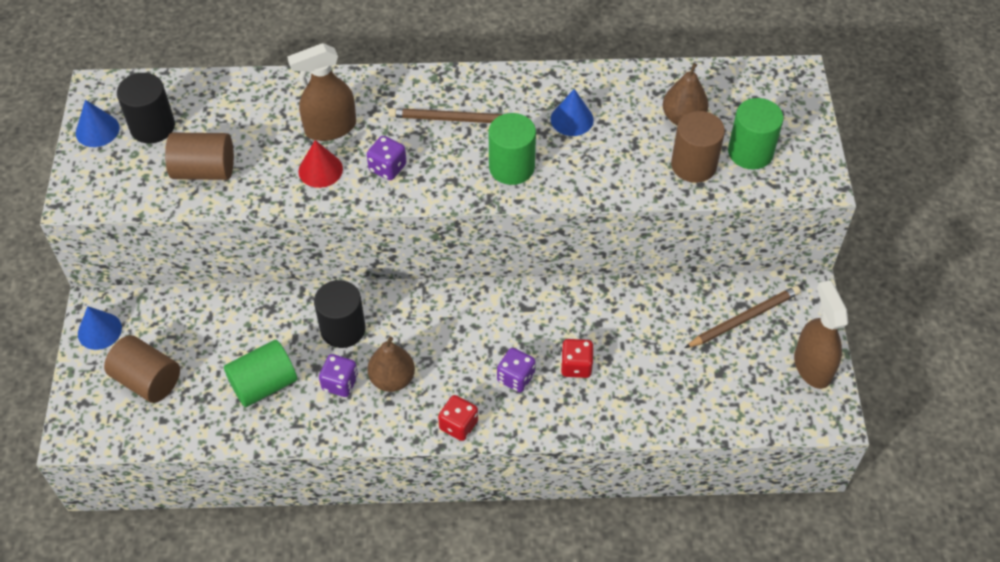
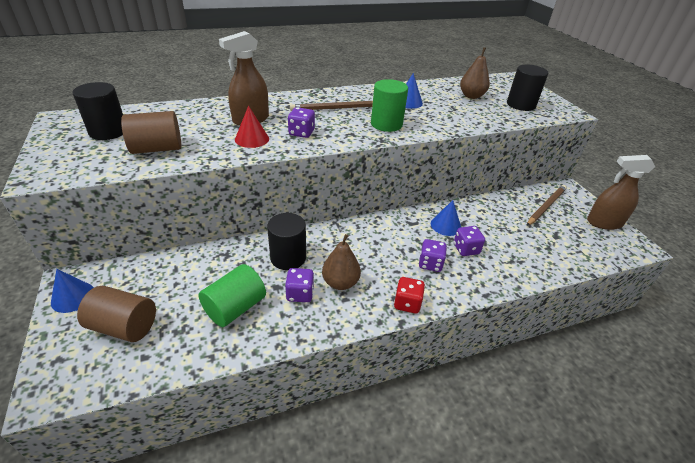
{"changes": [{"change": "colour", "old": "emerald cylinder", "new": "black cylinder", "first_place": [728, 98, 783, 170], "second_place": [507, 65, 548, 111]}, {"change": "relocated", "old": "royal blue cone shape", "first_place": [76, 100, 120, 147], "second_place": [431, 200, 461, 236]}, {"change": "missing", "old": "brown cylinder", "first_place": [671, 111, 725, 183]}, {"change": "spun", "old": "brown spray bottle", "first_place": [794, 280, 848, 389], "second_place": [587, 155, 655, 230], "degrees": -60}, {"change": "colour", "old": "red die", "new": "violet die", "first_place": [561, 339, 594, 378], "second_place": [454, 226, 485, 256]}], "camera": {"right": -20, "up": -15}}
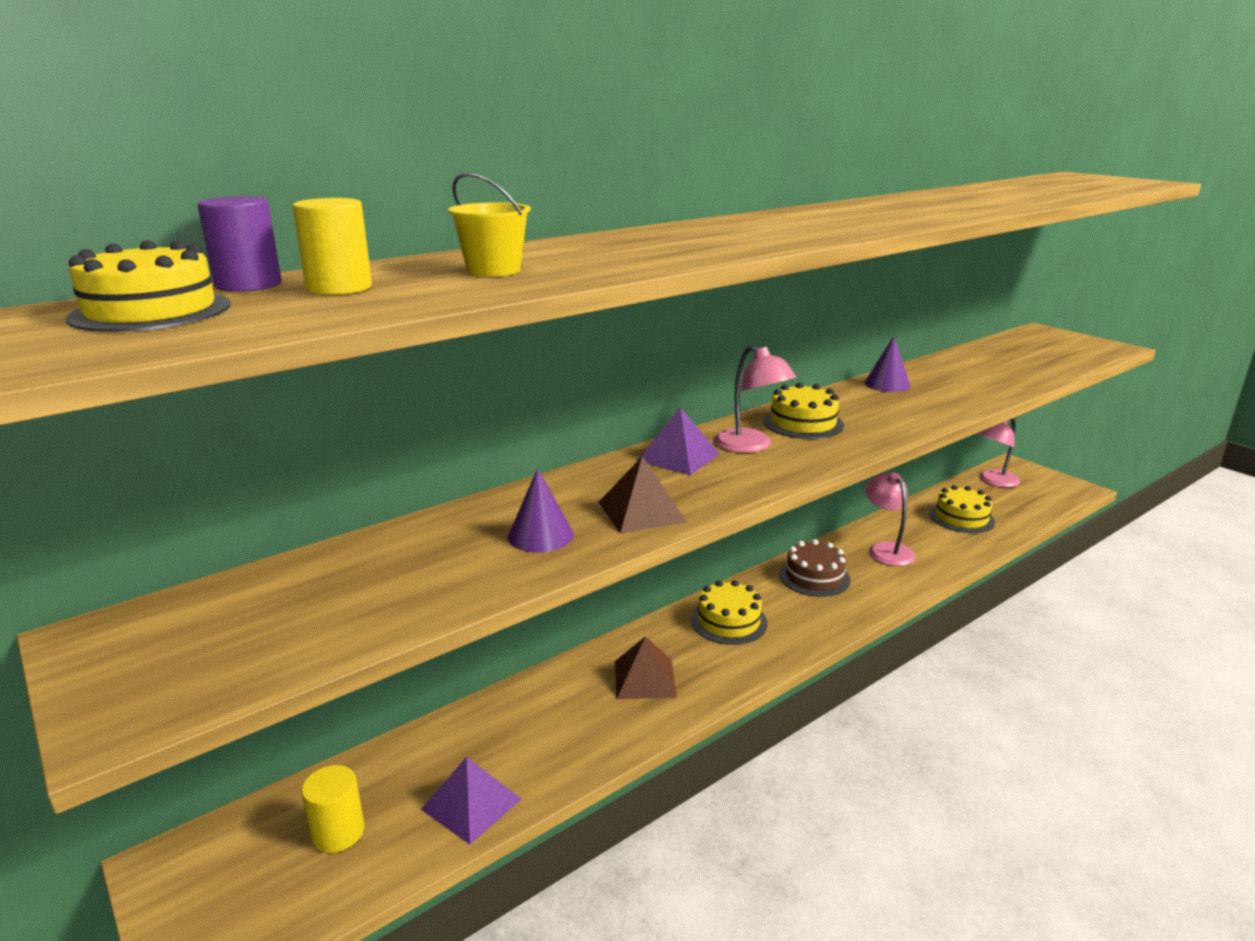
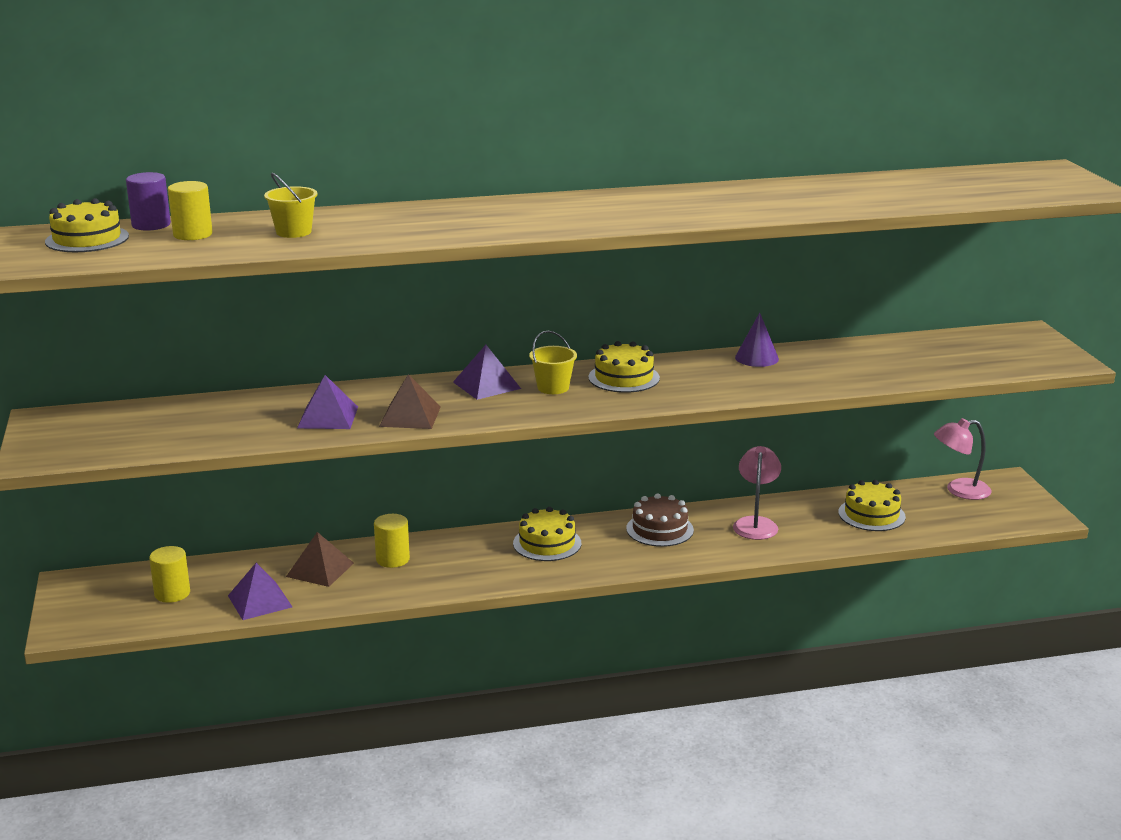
{"changes": [{"change": "exchanged", "old": "rose-pink reading lamp", "new": "yellow sand bucket", "first_place": [714, 345, 797, 453], "second_place": [529, 331, 577, 394]}, {"change": "exchanged", "old": "violet cone shape", "new": "violet pyramid", "first_place": [508, 468, 574, 553], "second_place": [297, 375, 358, 429]}, {"change": "relocated", "old": "brown pyramid", "first_place": [615, 636, 677, 699], "second_place": [286, 532, 354, 587]}, {"change": "appeared", "new": "yellow cylinder", "second_place": [374, 514, 410, 568]}], "camera": {"right": 25, "up": 0}}
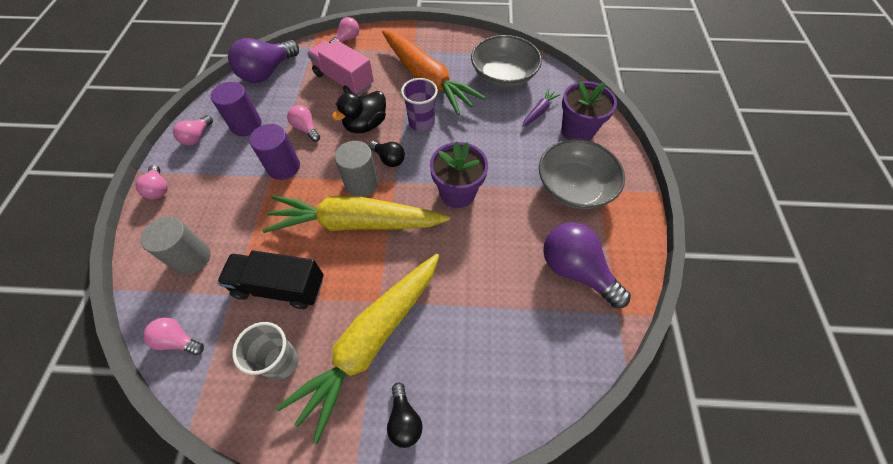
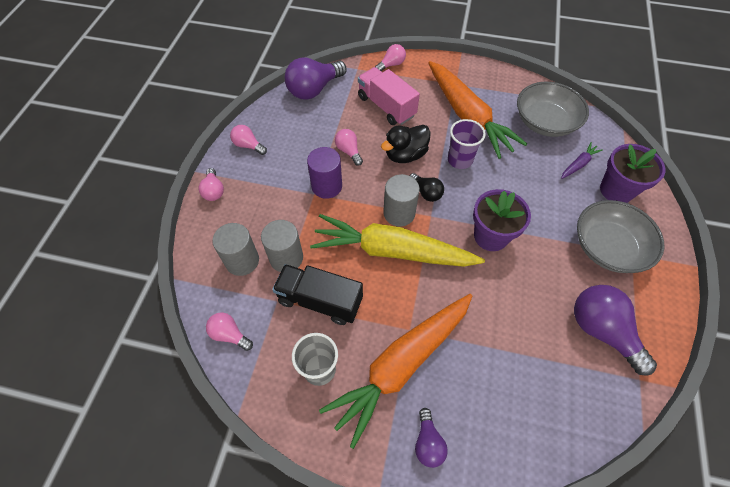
{"changes": [{"change": "missing", "old": "violet cylinder", "first_place": [211, 82, 262, 136]}, {"change": "spun", "old": "rose-pink lightbulb", "first_place": [173, 115, 213, 145], "second_place": [230, 125, 267, 155], "degrees": 90}, {"change": "colour", "old": "yellow root vegetable", "new": "orange-coloured root vegetable", "first_place": [277, 254, 439, 444], "second_place": [319, 294, 472, 449]}, {"change": "colour", "old": "black lightbulb", "new": "violet lightbulb", "first_place": [387, 383, 423, 448], "second_place": [415, 408, 448, 468]}, {"change": "appeared", "new": "grey cylinder", "second_place": [261, 220, 303, 272]}], "camera": {"right": 10, "up": 0}}
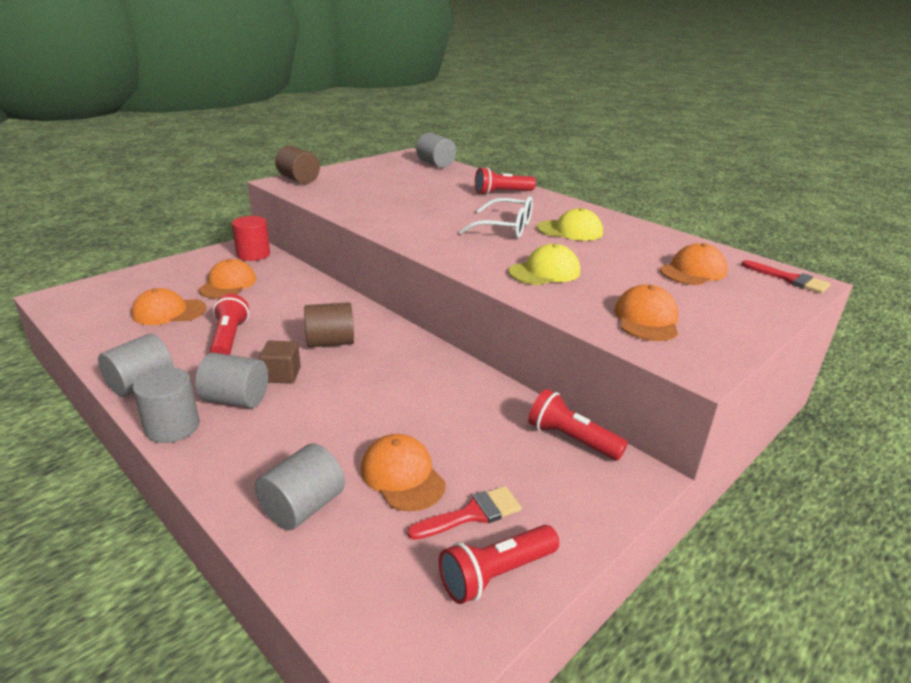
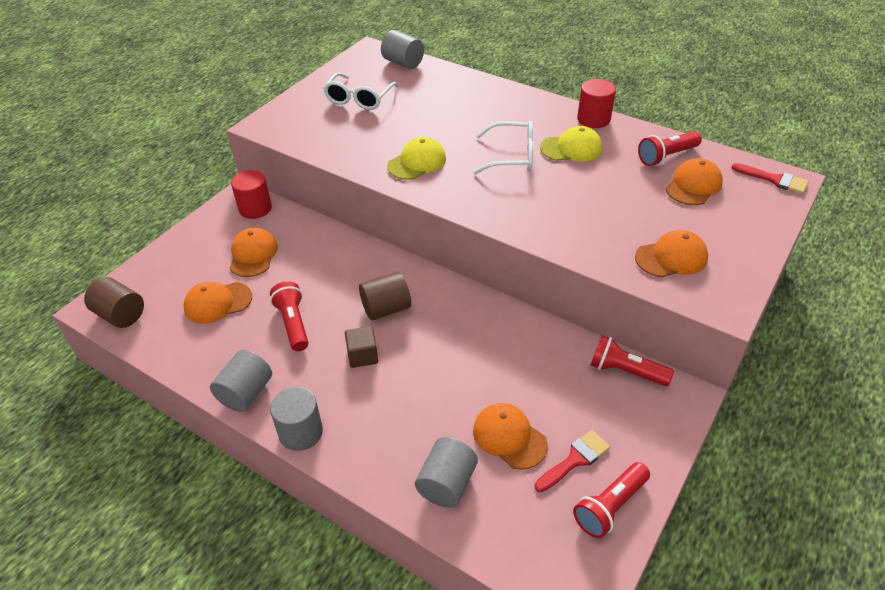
{"changes": [{"change": "relocated", "old": "brown cylinder", "first_place": [275, 145, 320, 184], "second_place": [84, 277, 144, 328]}, {"change": "relocated", "old": "red flashlight", "first_place": [475, 167, 536, 195], "second_place": [638, 131, 702, 166]}, {"change": "relocated", "old": "yellow peaked cap", "first_place": [509, 244, 580, 285], "second_place": [387, 137, 446, 180]}, {"change": "spun", "old": "orange-coloured peaked cap", "first_place": [614, 284, 679, 341], "second_place": [635, 230, 708, 278], "degrees": 75}, {"change": "missing", "old": "grey cylinder", "first_place": [195, 353, 268, 408]}, {"change": "appeared", "new": "snow-white spectacles", "second_place": [323, 72, 399, 110]}, {"change": "appeared", "new": "red cylinder", "second_place": [577, 79, 616, 128]}], "camera": {"right": -10, "up": 15}}
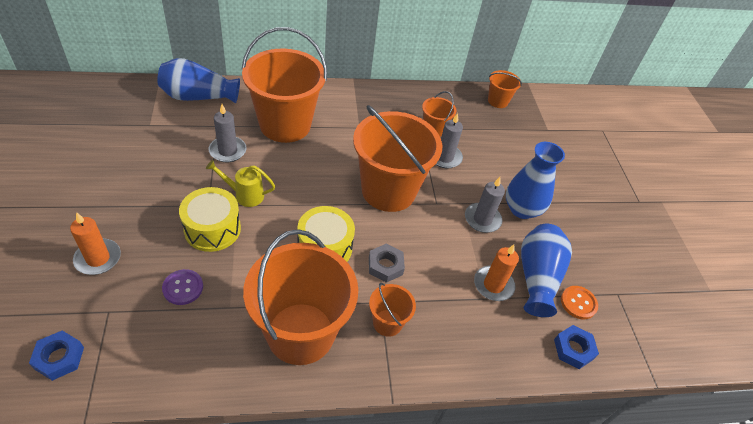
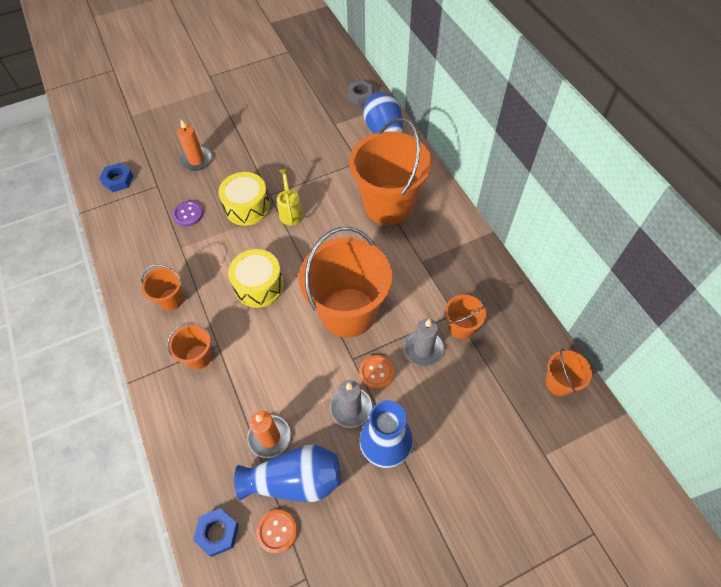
{"changes": [{"change": "missing", "old": "grey pillar candle", "first_place": [209, 104, 246, 163]}, {"change": "size", "old": "orange-coloured sand bucket", "first_place": [243, 229, 358, 365], "second_place": [141, 264, 184, 311], "factor": 0.46}, {"change": "relocated", "old": "grey hexagon nut", "first_place": [369, 244, 405, 283], "second_place": [347, 80, 374, 106]}, {"change": "appeared", "new": "orange-coloured shirt button", "second_place": [359, 355, 394, 389]}], "camera": {"right": 80, "up": 10}}
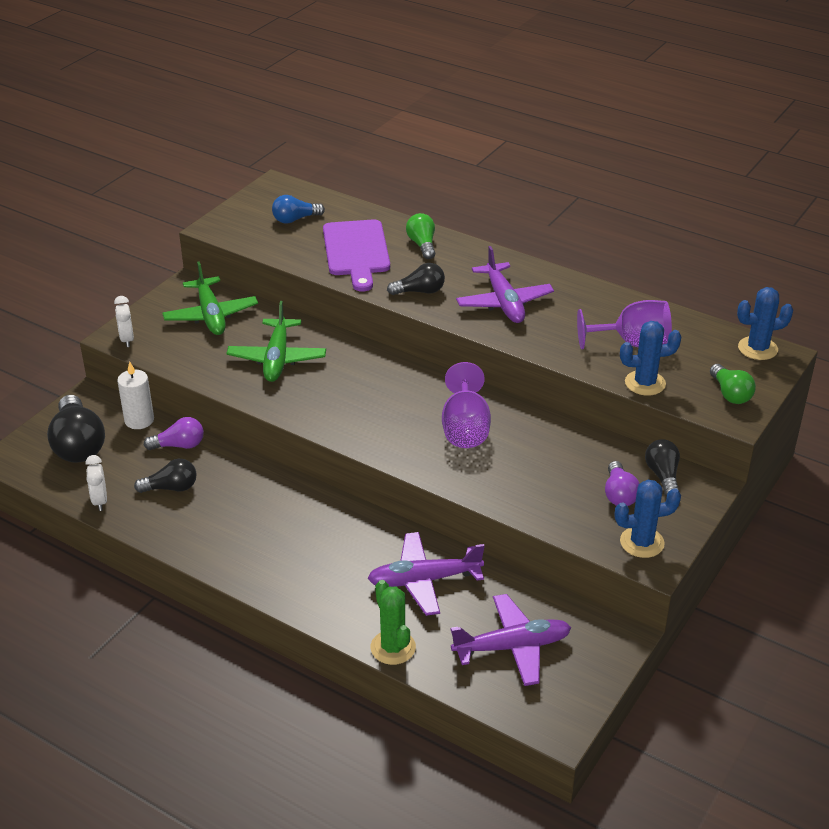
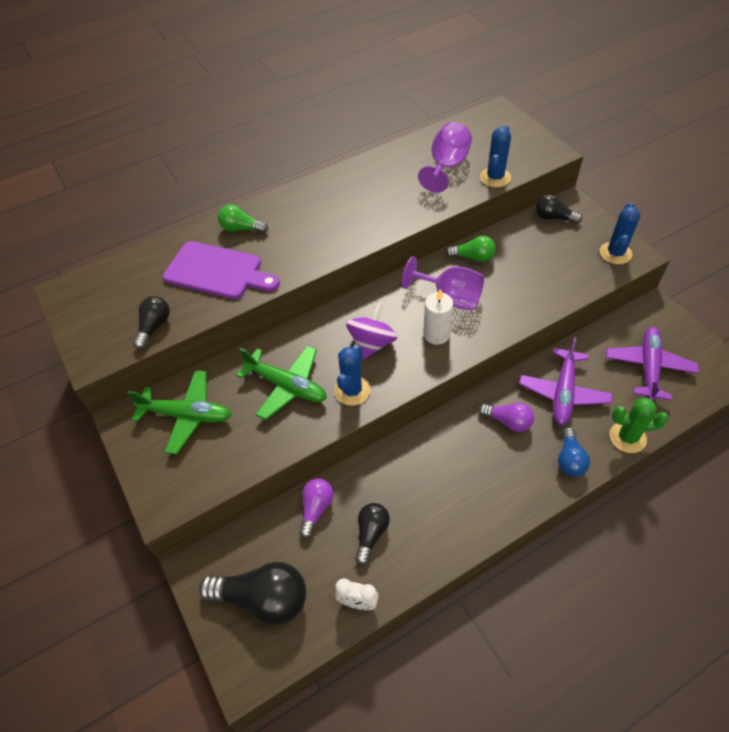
{"changes": [{"change": "relocated", "old": "royal blue lightbulb", "first_place": [272, 195, 325, 224], "second_place": [558, 427, 590, 477]}, {"change": "missing", "old": "violet aeroplane", "first_place": [456, 246, 554, 323]}, {"change": "relocated", "old": "black lightbulb", "first_place": [387, 263, 445, 295], "second_place": [133, 296, 170, 349]}, {"change": "relocated", "old": "royal blue prickly plant", "first_place": [737, 287, 793, 360], "second_place": [334, 345, 370, 406]}, {"change": "missing", "old": "snow-white bedside clock", "first_place": [114, 296, 134, 347]}, {"change": "relocated", "old": "snow-white pillar candle", "first_place": [117, 361, 154, 429], "second_place": [423, 289, 453, 345]}, {"change": "relocated", "old": "emerald lightbulb", "first_place": [710, 364, 756, 404], "second_place": [445, 236, 496, 262]}, {"change": "relocated", "old": "violet lightbulb", "first_place": [605, 461, 639, 506], "second_place": [479, 403, 534, 432]}, {"change": "appeared", "new": "violet toy top", "second_place": [346, 303, 398, 359]}], "camera": {"right": -60, "up": 15}}
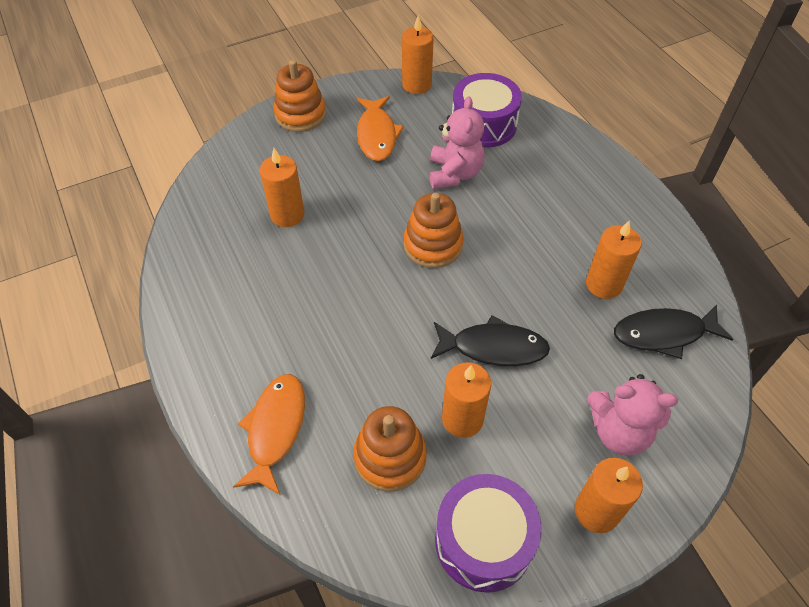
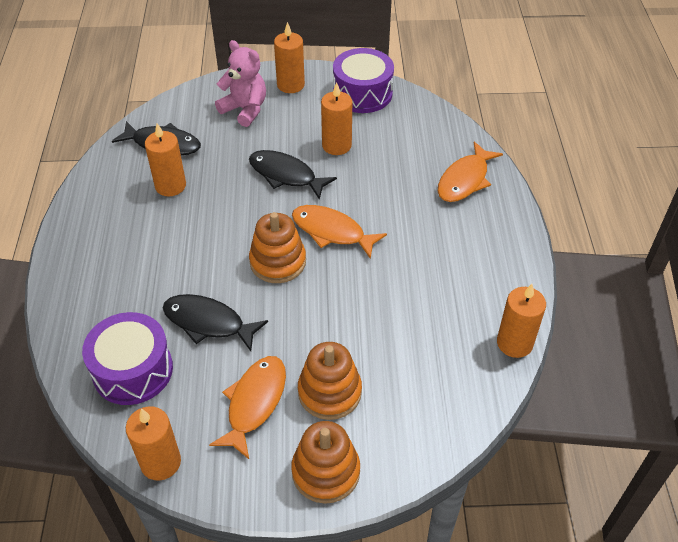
{"changes": [{"change": "exchanged", "old": "rose-pink teddy", "new": "black toy fish", "first_place": [430, 96, 485, 189], "second_place": [163, 294, 268, 351]}, {"change": "relocated", "old": "orange-coloured pillar candle", "first_place": [260, 148, 304, 227], "second_place": [497, 284, 546, 358]}, {"change": "relocated", "old": "orange-coloured stacking rings", "first_place": [353, 406, 427, 491], "second_place": [298, 342, 362, 420]}, {"change": "appeared", "new": "orange-coloured toy fish", "second_place": [292, 205, 387, 259]}], "camera": {"right": -155, "up": -5}}
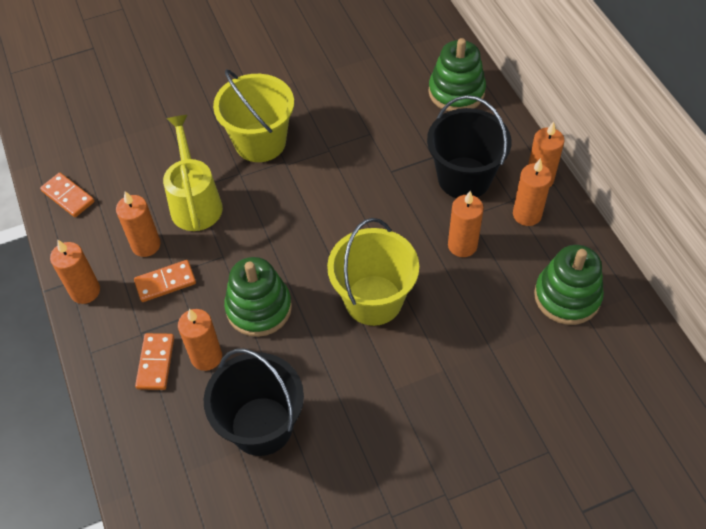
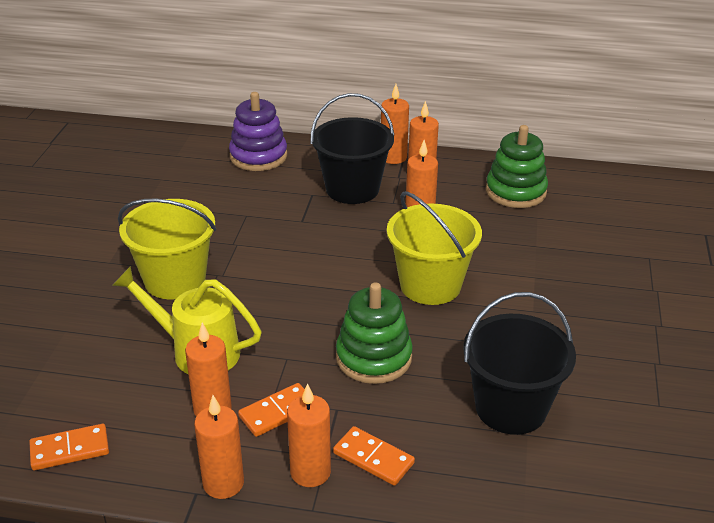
{"changes": [{"change": "colour", "old": "emerald stacking rings", "new": "violet stacking rings", "first_place": [428, 38, 486, 111], "second_place": [229, 92, 287, 171]}, {"change": "spun", "old": "orange-coloured domino tile", "first_place": [134, 260, 196, 302], "second_place": [238, 383, 305, 437], "degrees": 45}, {"change": "relocated", "old": "orange-coloured pillar candle", "first_place": [178, 309, 222, 371], "second_place": [287, 383, 331, 487]}], "camera": {"right": -60, "up": -20}}
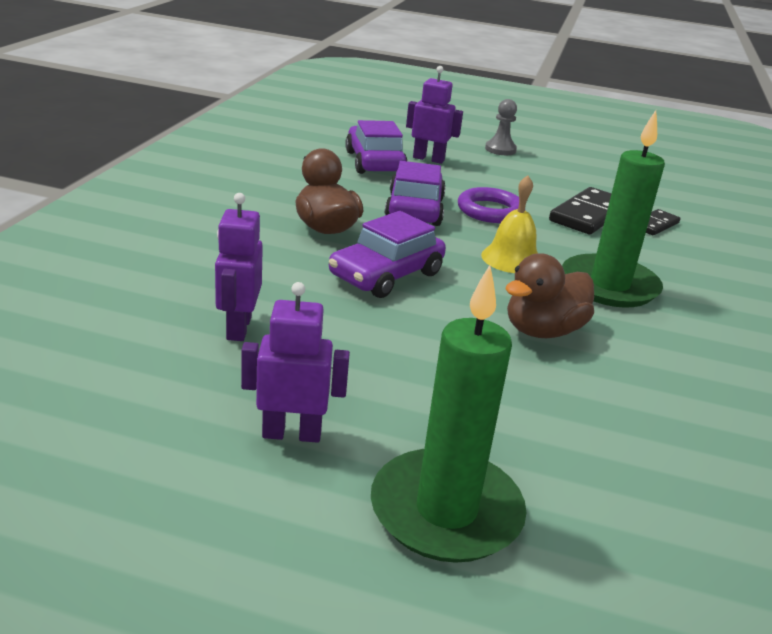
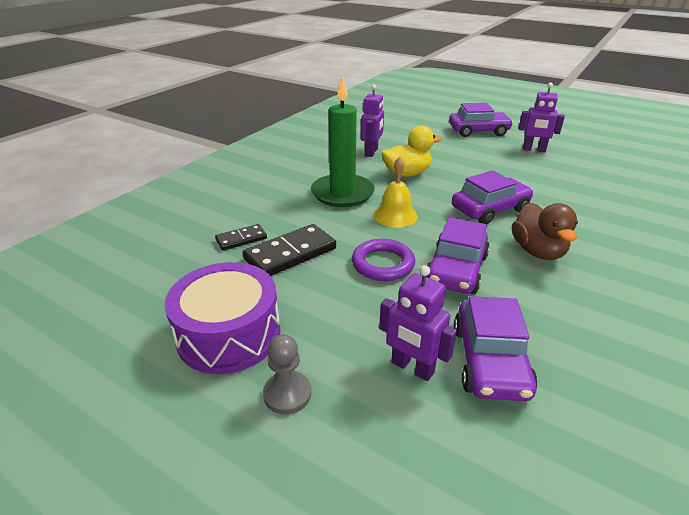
{"changes": [{"change": "relocated", "old": "violet toy robot", "first_place": [215, 193, 263, 341], "second_place": [361, 84, 384, 157]}, {"change": "colour", "old": "brown duck", "new": "yellow duck", "first_place": [505, 253, 594, 338], "second_place": [381, 126, 441, 177]}, {"change": "exchanged", "old": "emerald pillar candle", "new": "violet automobile", "first_place": [371, 265, 526, 563], "second_place": [449, 103, 513, 137]}, {"change": "appeared", "new": "violet drum", "second_place": [164, 262, 280, 374]}], "camera": {"right": -160, "up": 5}}
